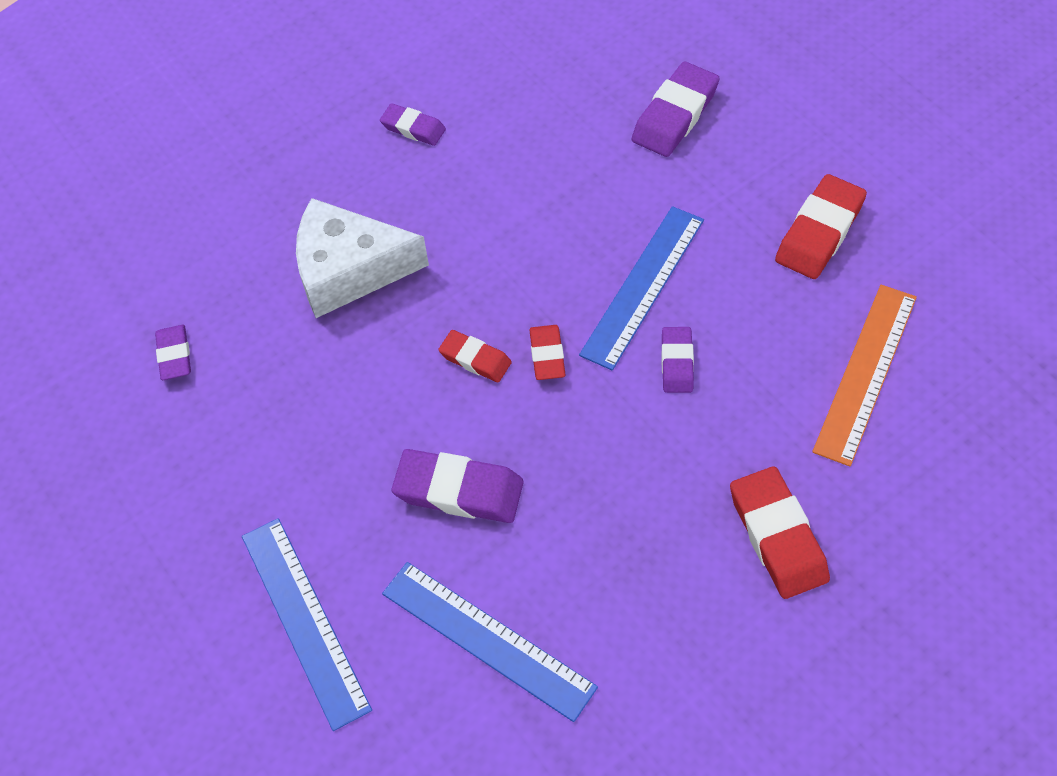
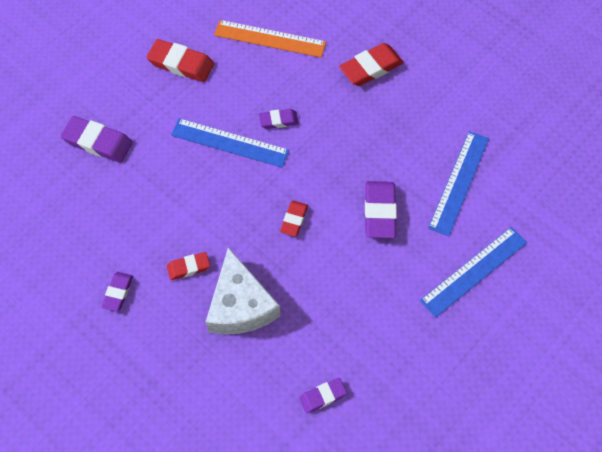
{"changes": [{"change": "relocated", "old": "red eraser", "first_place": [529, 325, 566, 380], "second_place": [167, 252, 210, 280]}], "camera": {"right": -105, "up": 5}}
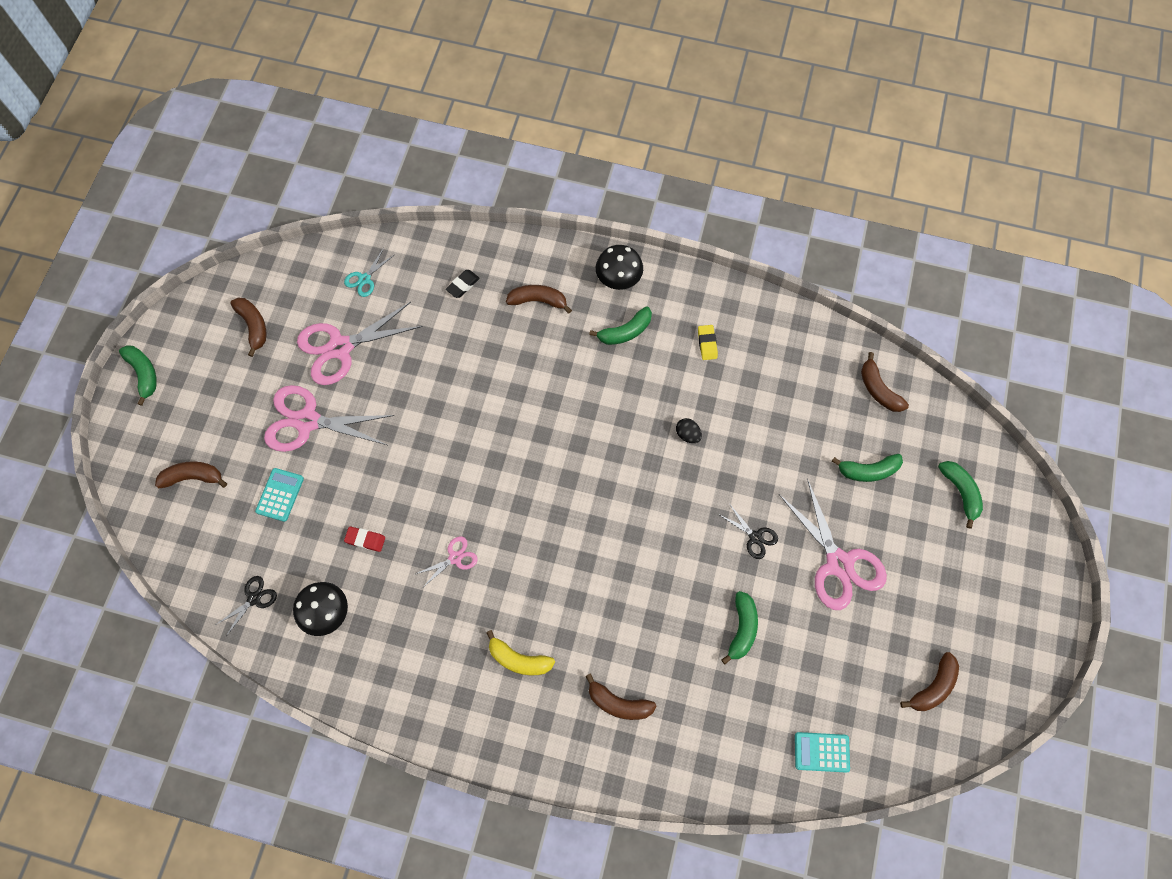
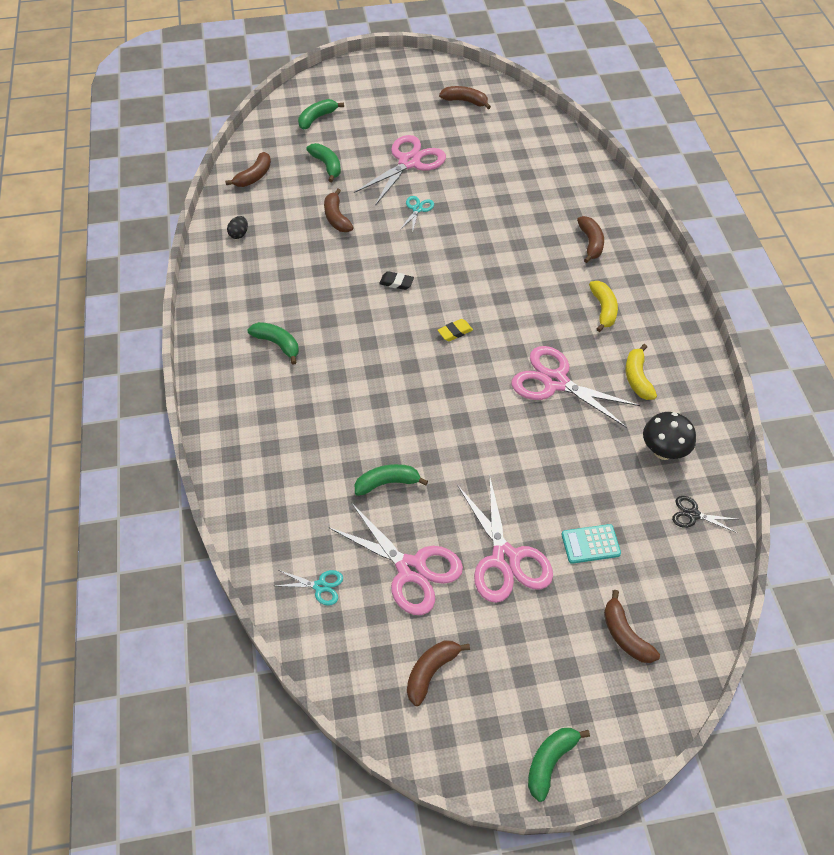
{"changes": [{"change": "missing", "old": "black mushroom", "first_place": [596, 245, 643, 290]}, {"change": "relocated", "old": "black eraser", "first_place": [446, 270, 480, 298], "second_place": [379, 271, 414, 290]}, {"change": "relocated", "old": "brown banana", "first_place": [506, 285, 572, 314], "second_place": [324, 189, 354, 232]}, {"change": "relocated", "old": "yellow eraser", "first_place": [698, 325, 718, 360], "second_place": [438, 319, 473, 341]}, {"change": "relocated", "old": "black egg", "first_place": [676, 418, 702, 443], "second_place": [227, 216, 248, 239]}, {"change": "colour", "old": "black shears", "new": "teal shears", "first_place": [718, 505, 778, 559], "second_place": [400, 196, 434, 234]}, {"change": "missing", "old": "red eraser", "first_place": [344, 527, 385, 552]}, {"change": "size", "old": "rose-pink shears", "first_place": [416, 536, 478, 586], "second_place": [512, 346, 640, 428], "factor": 2.1}, {"change": "relocated", "old": "emerald banana", "first_place": [721, 591, 758, 664], "second_place": [355, 464, 428, 496]}, {"change": "missing", "old": "teal pocket calculator", "first_place": [795, 732, 850, 773]}, {"change": "appeared", "new": "yellow banana", "second_place": [626, 344, 657, 400]}], "camera": {"right": -115, "up": -15}}
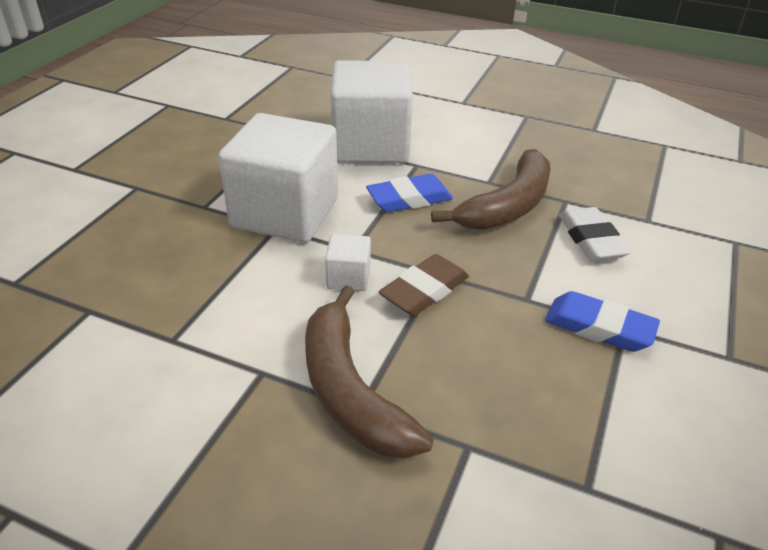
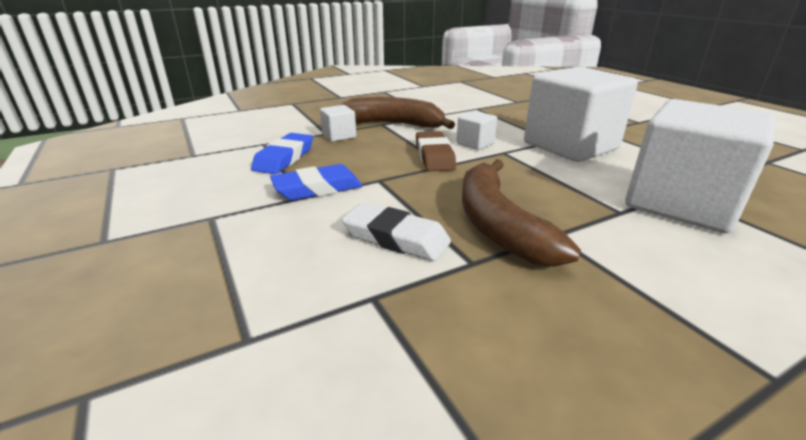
{"changes": [{"change": "relocated", "old": "royal blue eraser", "first_place": [366, 174, 453, 212], "second_place": [251, 133, 313, 174]}, {"change": "appeared", "new": "snow-white solid cube", "second_place": [320, 105, 356, 142]}], "camera": {"right": 130, "up": -10}}
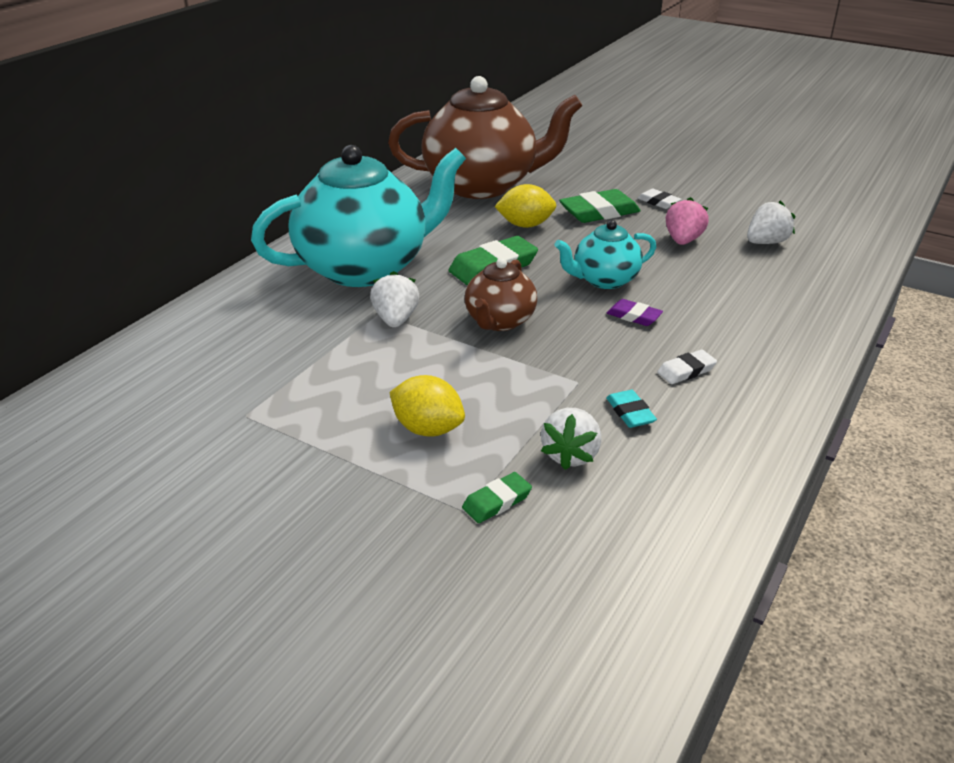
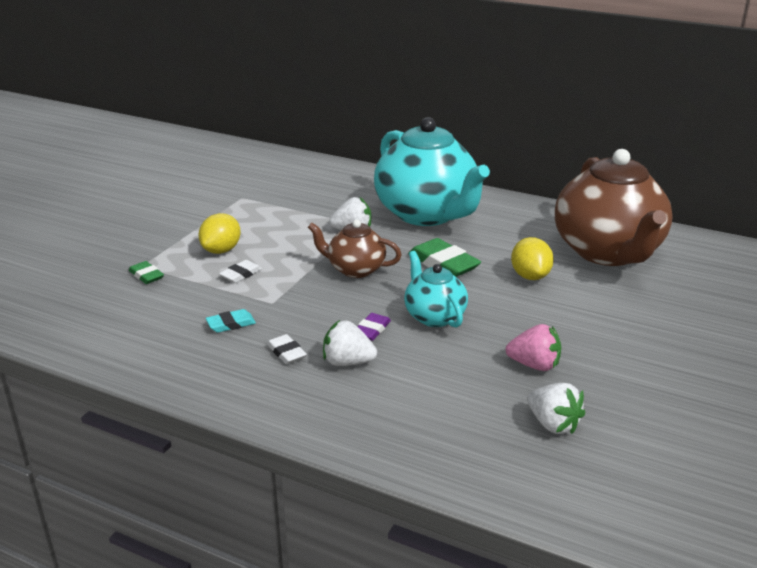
{"changes": [{"change": "missing", "old": "emerald eraser", "first_place": [559, 189, 641, 223]}, {"change": "relocated", "old": "snow-white eraser", "first_place": [637, 189, 682, 209], "second_place": [219, 260, 262, 283]}, {"change": "relocated", "old": "snow-white strawberry", "first_place": [541, 408, 602, 470], "second_place": [323, 320, 377, 366]}], "camera": {"right": 85, "up": -5}}
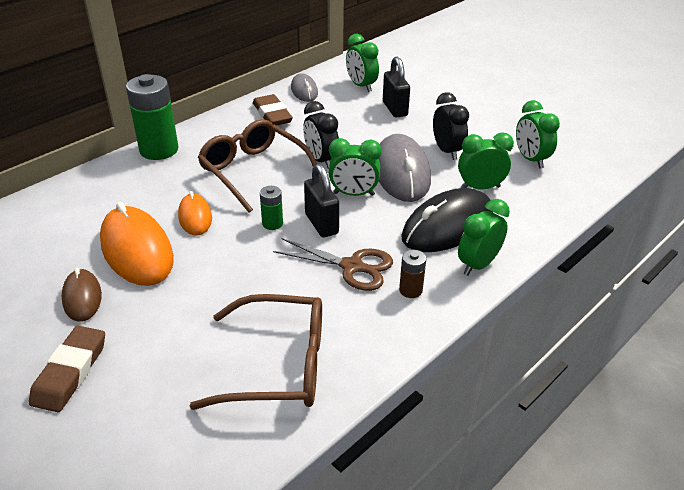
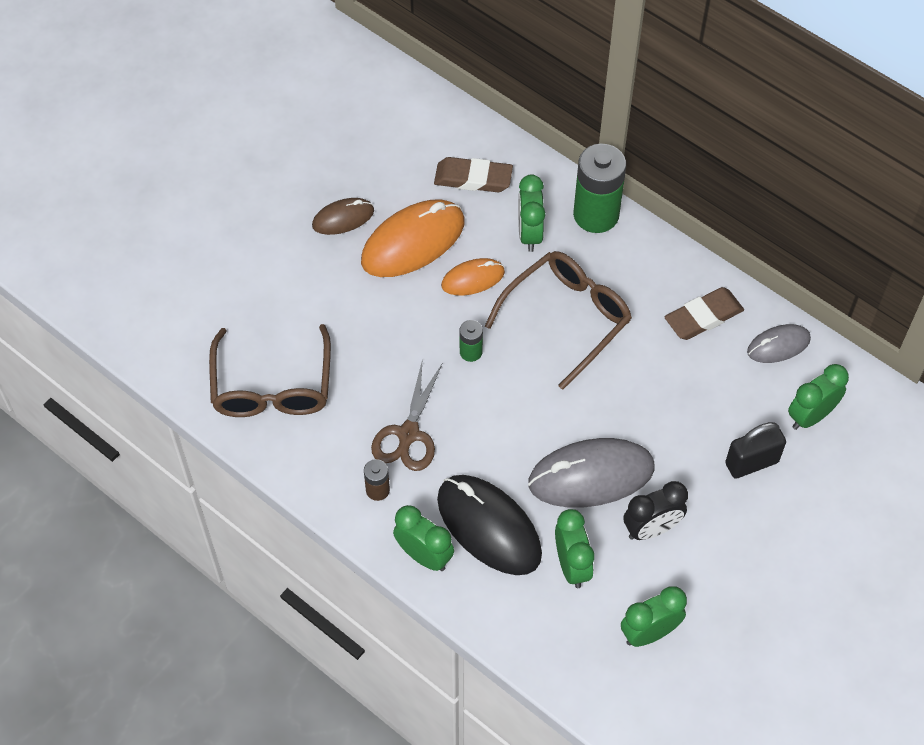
{"changes": [{"change": "missing", "old": "black bedside clock", "first_place": [303, 101, 339, 169]}, {"change": "relocated", "old": "emerald bedside clock", "first_place": [329, 138, 382, 196], "second_place": [518, 175, 545, 252]}, {"change": "missing", "old": "black lock", "first_place": [304, 164, 339, 238]}, {"change": "relocated", "old": "brown eraser", "first_place": [29, 326, 105, 412], "second_place": [434, 157, 513, 192]}], "camera": {"right": 85, "up": 20}}
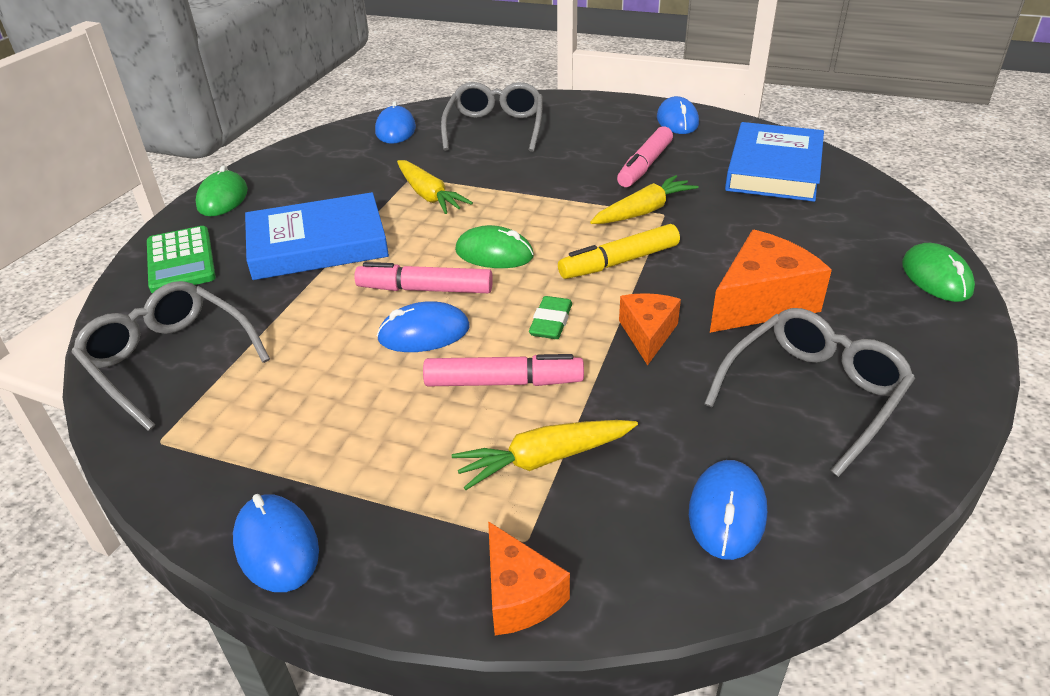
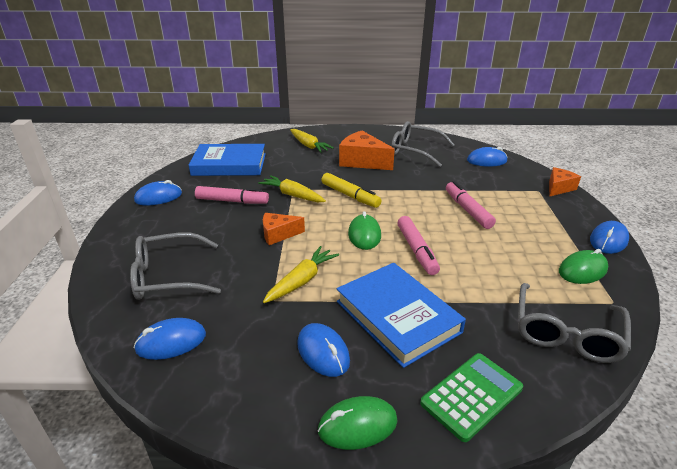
{"changes": [{"change": "relocated", "old": "emerald mouse", "first_place": [902, 243, 975, 302], "second_place": [559, 249, 608, 284]}, {"change": "relocated", "old": "orange-coloured cheese wedge", "first_place": [619, 293, 681, 365], "second_place": [263, 213, 305, 245]}, {"change": "missing", "old": "emerald eraser", "first_place": [529, 296, 572, 339]}, {"change": "relocated", "old": "royal blue mouse", "first_place": [377, 302, 469, 352], "second_place": [297, 323, 350, 377]}, {"change": "relocated", "old": "yellow root vegetable", "first_place": [452, 420, 638, 490], "second_place": [290, 129, 334, 153]}], "camera": {"right": -110, "up": -5}}
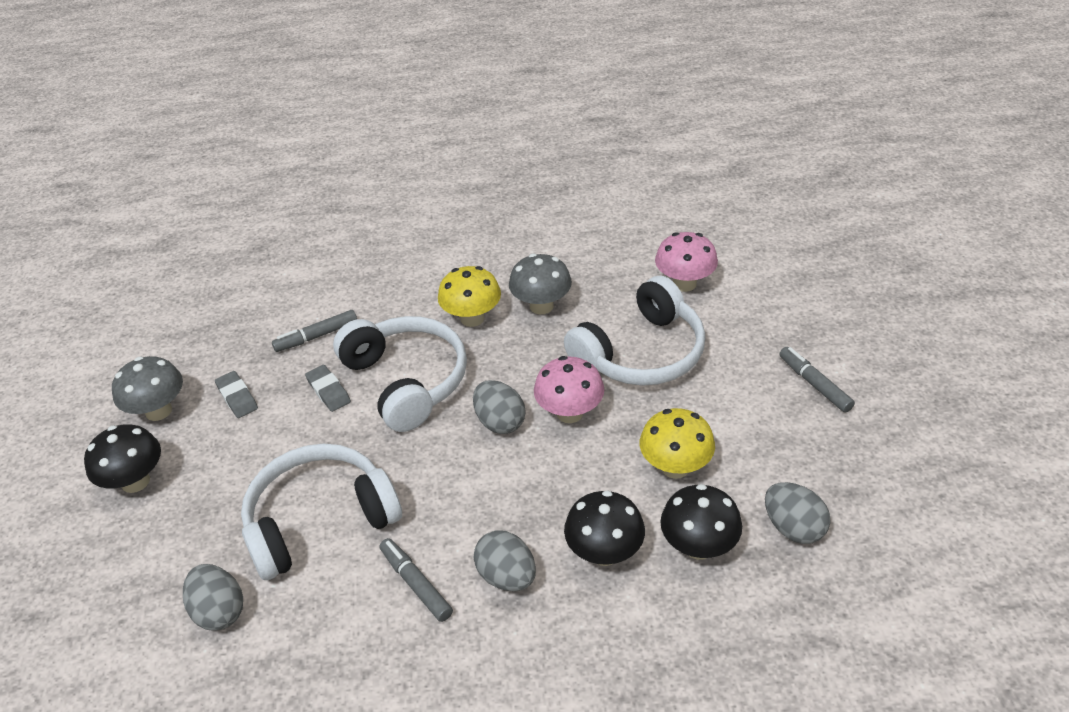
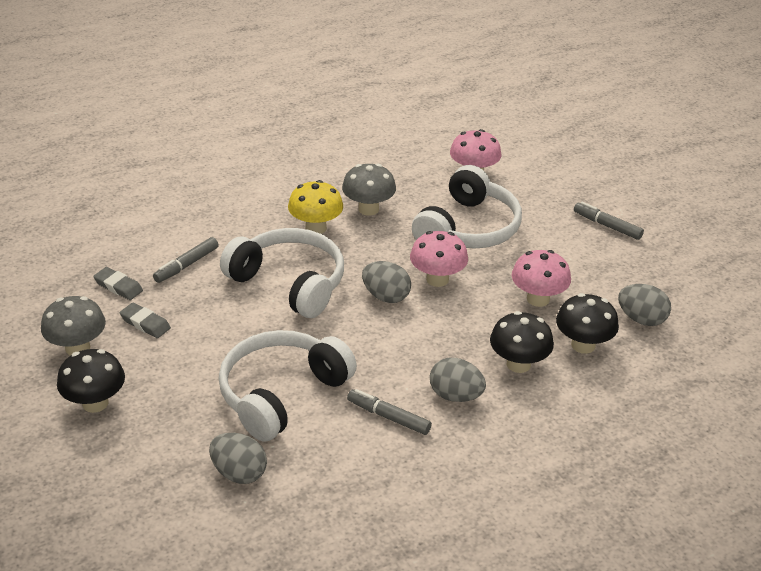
{"changes": [{"change": "relocated", "old": "grey eraser", "first_place": [305, 365, 351, 412], "second_place": [93, 267, 143, 300]}, {"change": "colour", "old": "yellow mushroom", "new": "rose-pink mushroom", "first_place": [640, 408, 715, 479], "second_place": [512, 250, 571, 307]}], "camera": {"right": -25, "up": -5}}
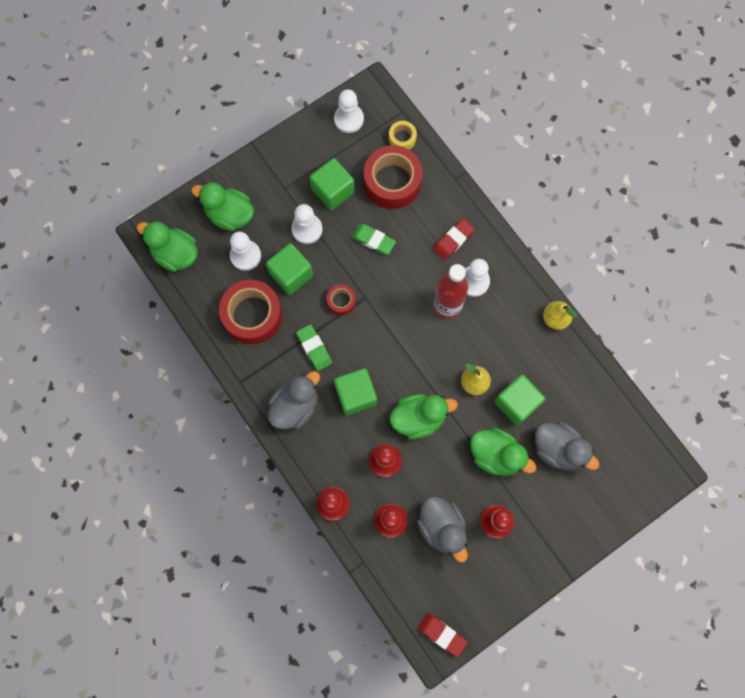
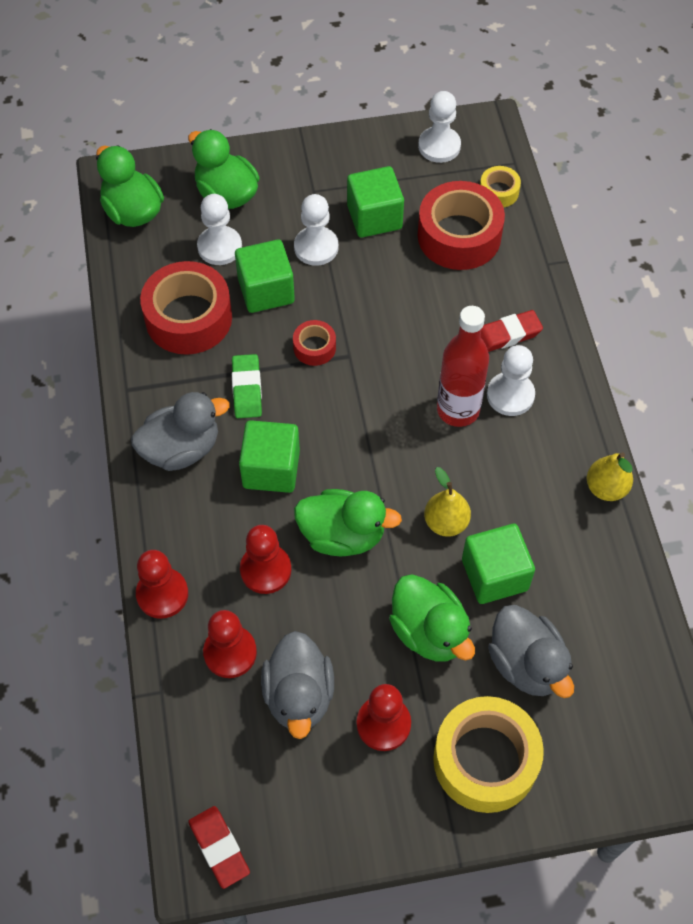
{"changes": [{"change": "missing", "old": "emerald eraser", "first_place": [351, 224, 396, 255]}, {"change": "appeared", "new": "yellow tape", "second_place": [433, 696, 544, 813]}], "camera": {"right": 25, "up": -15}}
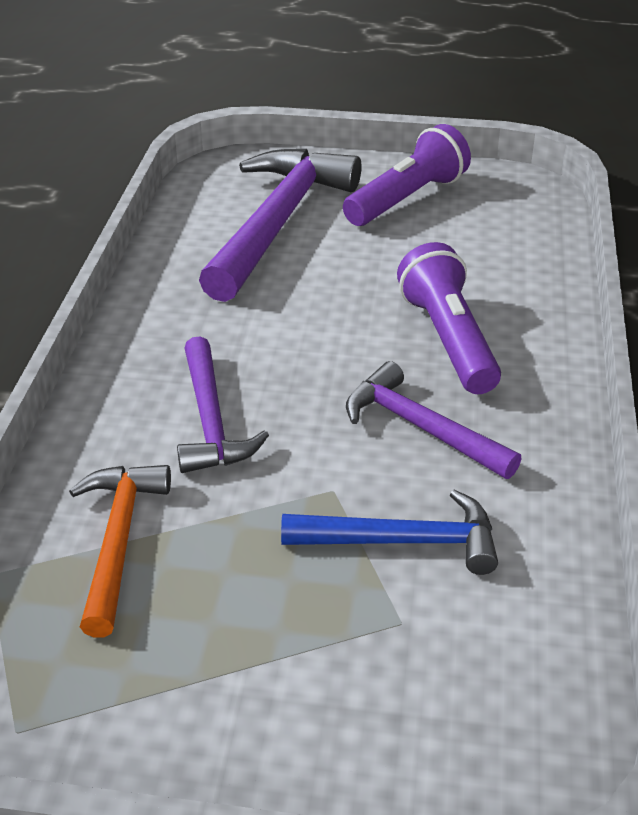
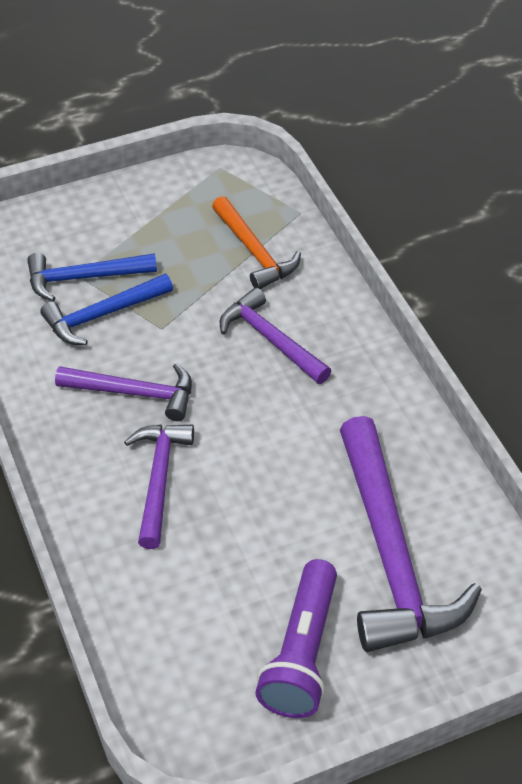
{"changes": [{"change": "exchanged", "old": "violet flashlight", "new": "violet carpenter's hammer", "first_place": [397, 242, 501, 394], "second_place": [124, 425, 194, 549]}, {"change": "appeared", "new": "royal blue carpenter's hammer", "second_place": [27, 253, 157, 301]}], "camera": {"right": 150, "up": 10}}
